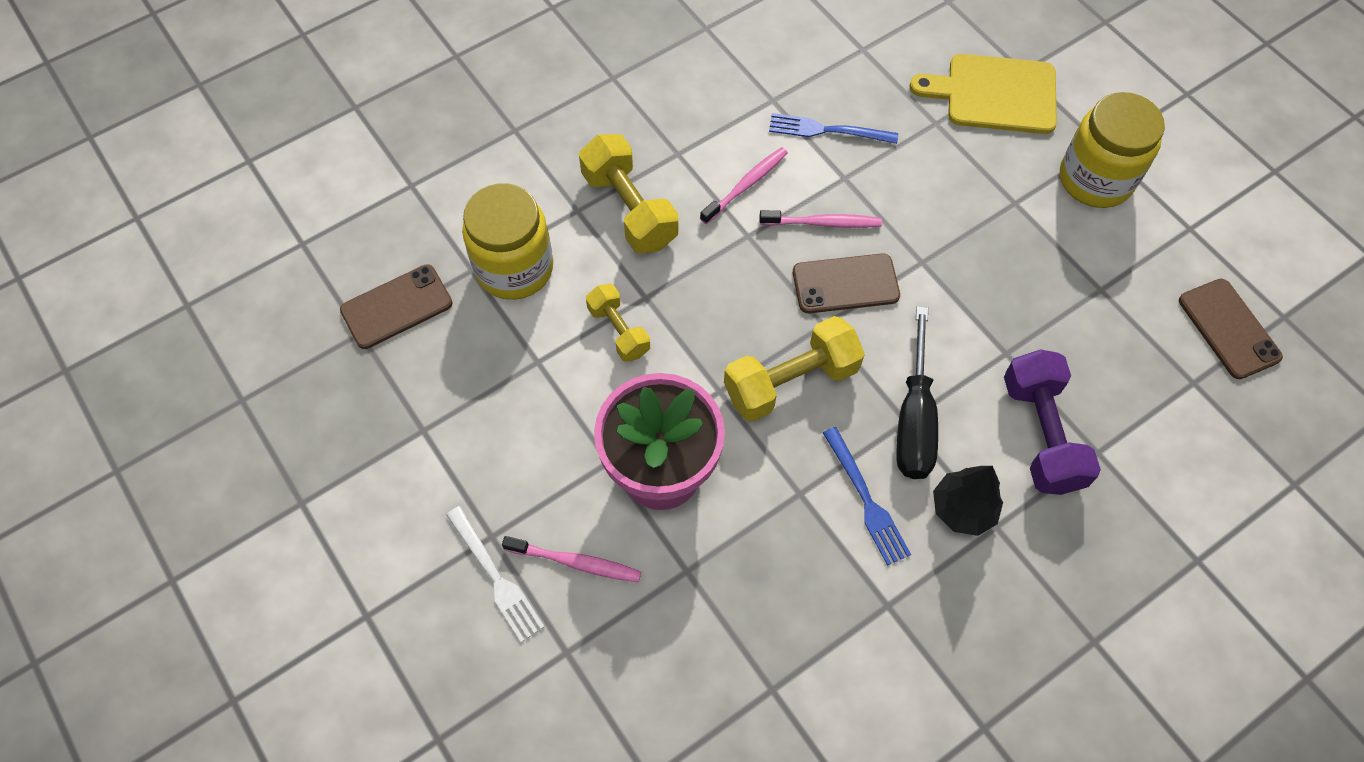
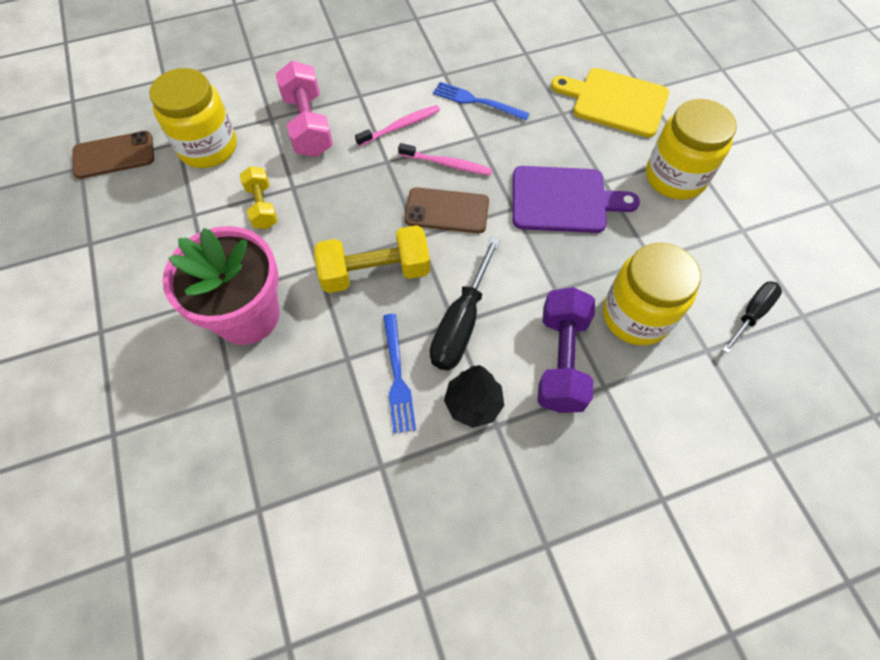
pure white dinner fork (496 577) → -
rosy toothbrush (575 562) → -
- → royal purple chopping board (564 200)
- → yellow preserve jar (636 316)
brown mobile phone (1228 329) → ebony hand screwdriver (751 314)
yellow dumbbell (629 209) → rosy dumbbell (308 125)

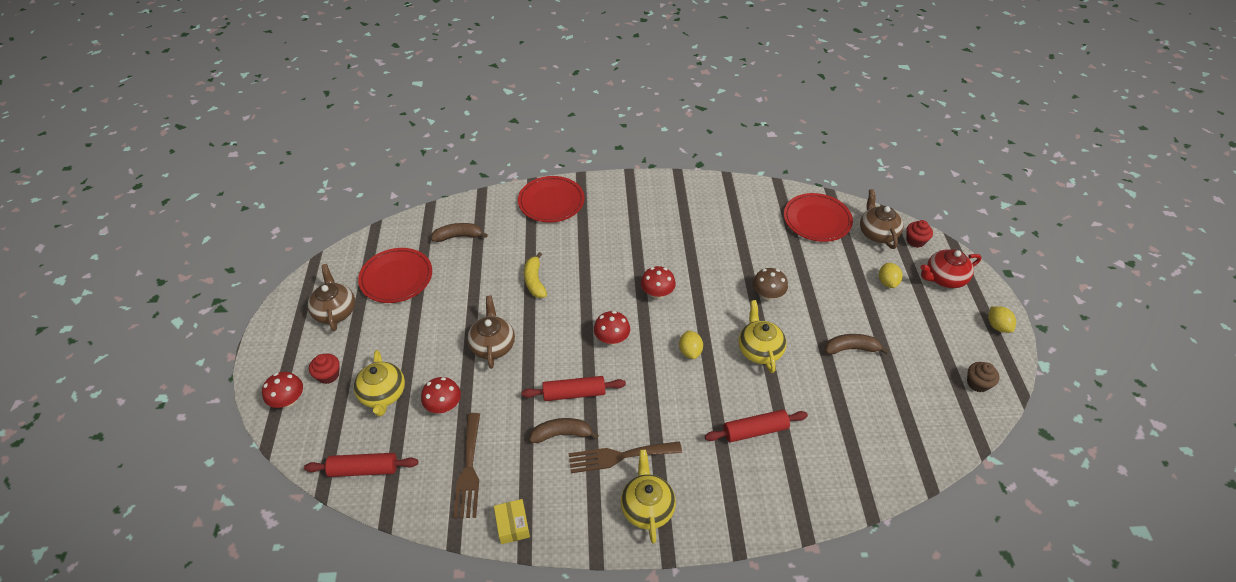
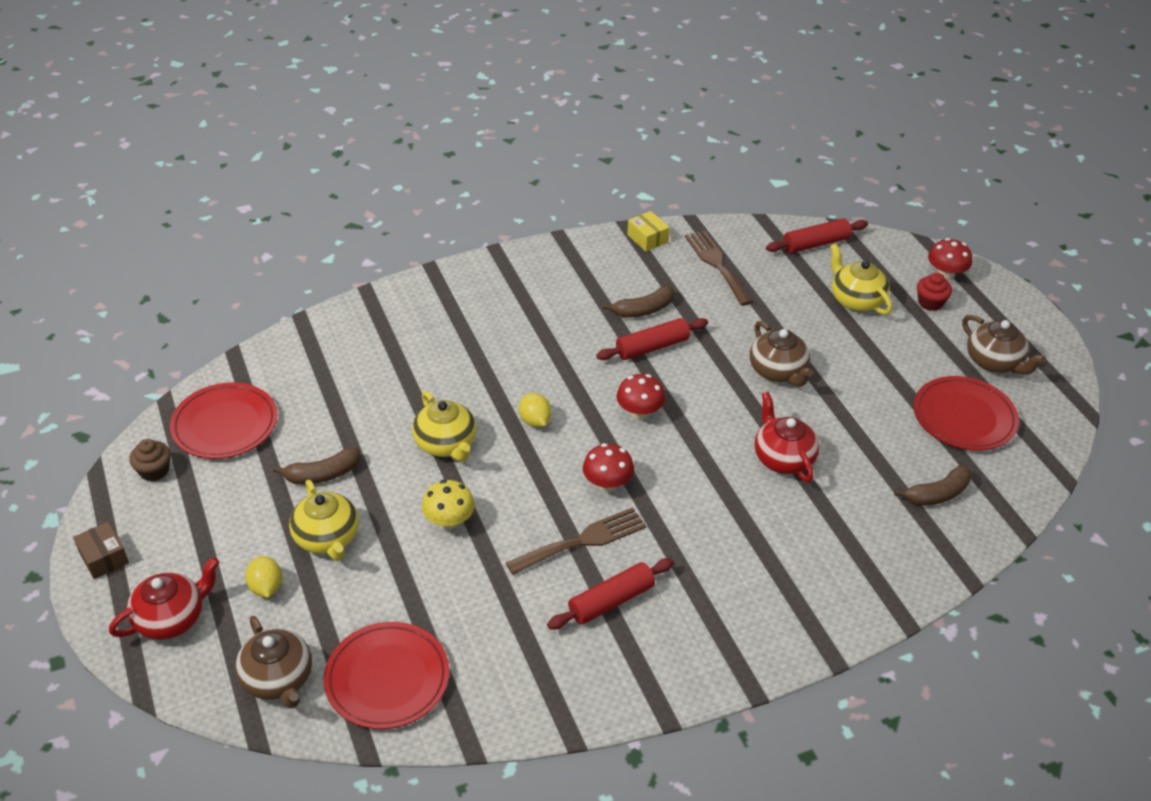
red fungus (444 405) → -
red cupcake (915 241) → -
red dinner plate (551 202) → red dinner plate (225 424), shifted
brown dinner fork (619 456) → brown dinner fork (582 541), shifted
yellow teapot (647 507) → yellow teapot (327 538), shifted
red pastry roller (755 431) → red pastry roller (611 601), shifted
yellow toy banana (534 281) → red teapot (783 458)
yellow toy lemon (997 326) → brown package (104 557)
brown fungus (767 295) → yellow fungus (449 521)

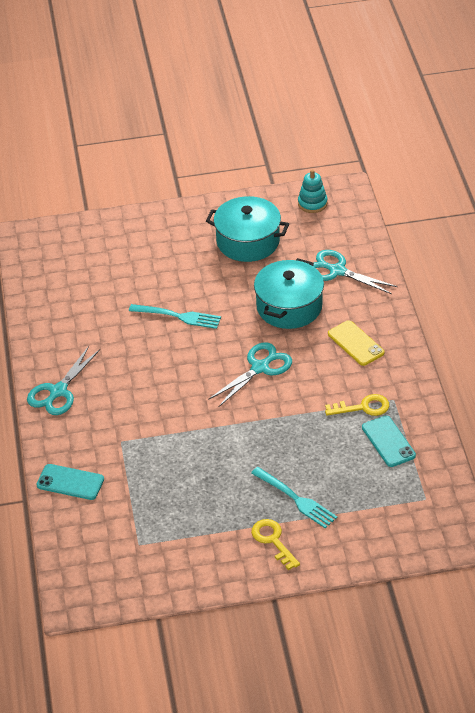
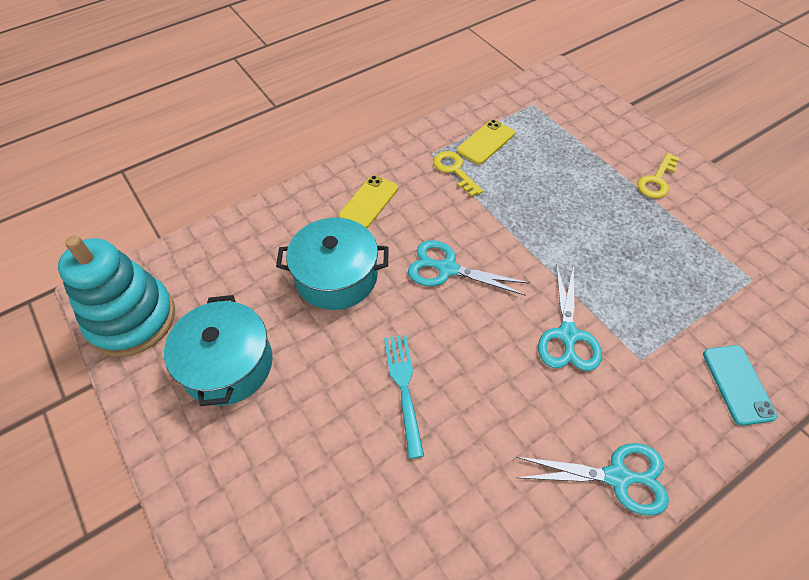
aqua dinner fork (296 499) → -
aqua shears (337 271) → aqua shears (568 335), shifted
aqua mobile phone (388 441) → yellow mobile phone (486 142)
aqua stacking toy (312 203) → aqua stacking toy (132 319), x2.10

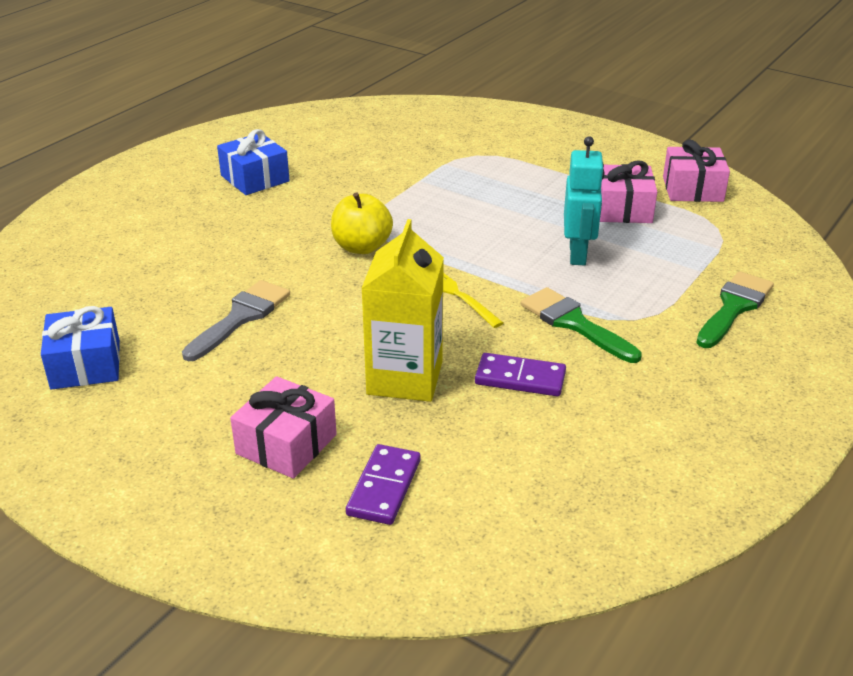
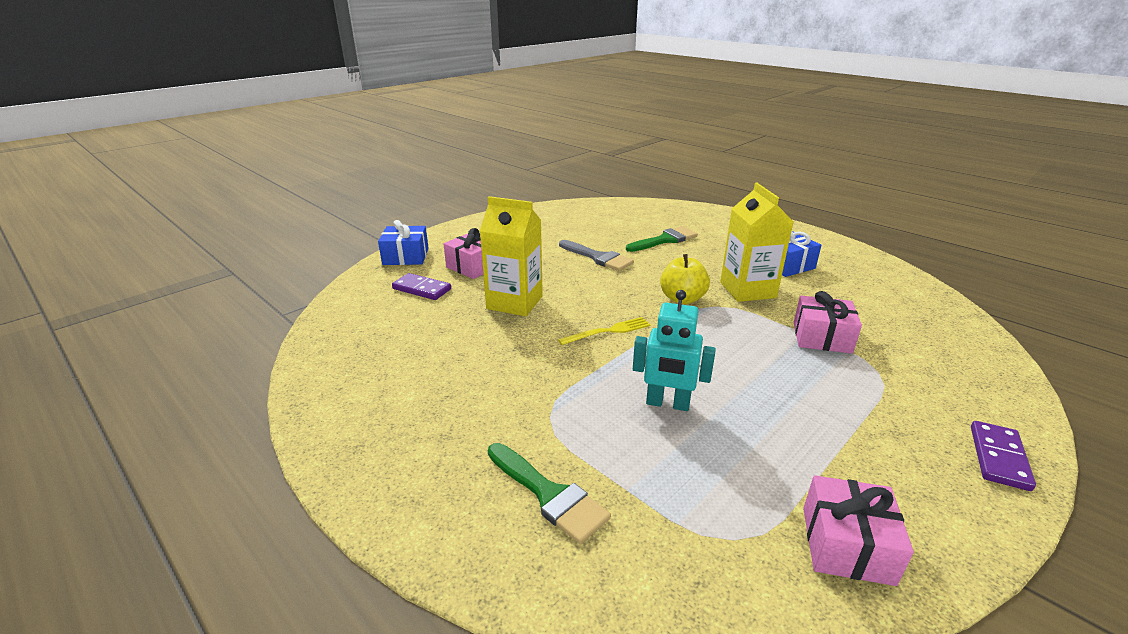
- → yellow juice carton (747 290)
cobalt gift (86 364) → cobalt gift (406 256), shifted
royal purple domino piece (520 378) → royal purple domino piece (999 457), shifted
leaf-green paint brush (574 323) → leaf-green paint brush (665 240), shifted
rosy gift (623 209) → rosy gift (822 337), shifted

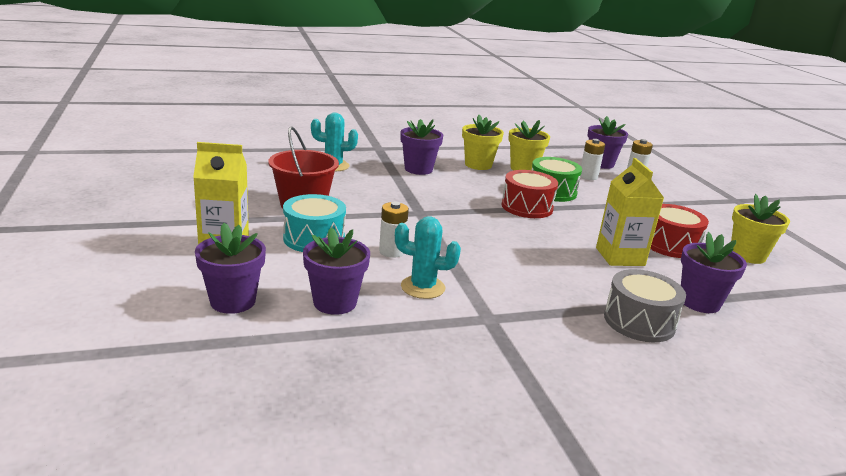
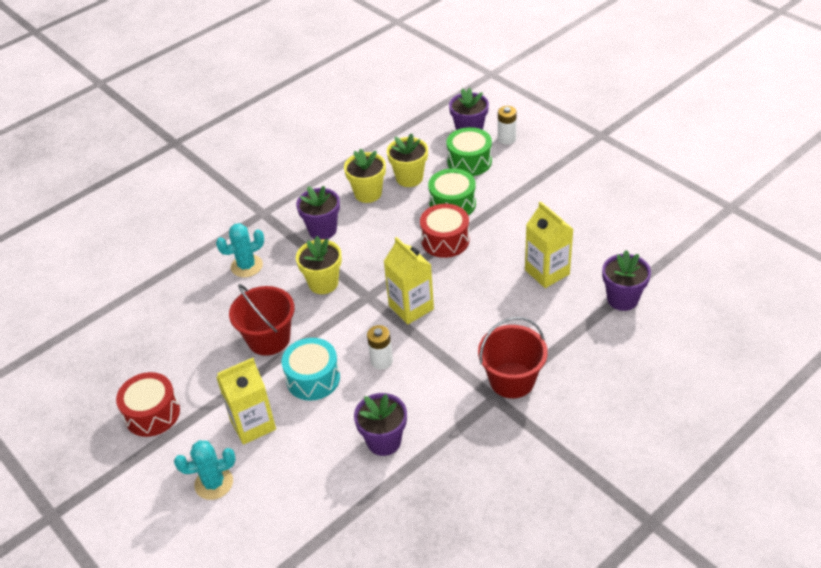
royal purple plant pot (233 301) → -
grey snare drum (639 321) → -
- → yellow juice carton (411 307)
- → red sand bucket (512 380)
aqua prickly plant (423 287) → aqua prickly plant (214 483), shifted
red snare drum (670 244) → red snare drum (152 413), shifted
yellow plant pot (747 255) → yellow plant pot (323 283), shifted
pure white power cell (588 176) → leaf-green snare drum (469 161)

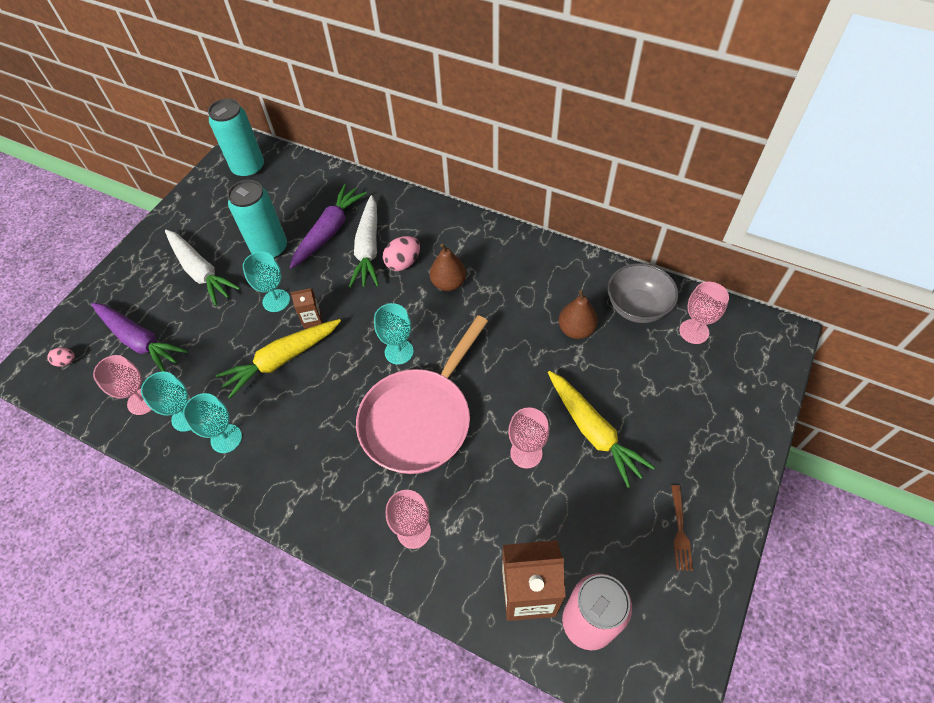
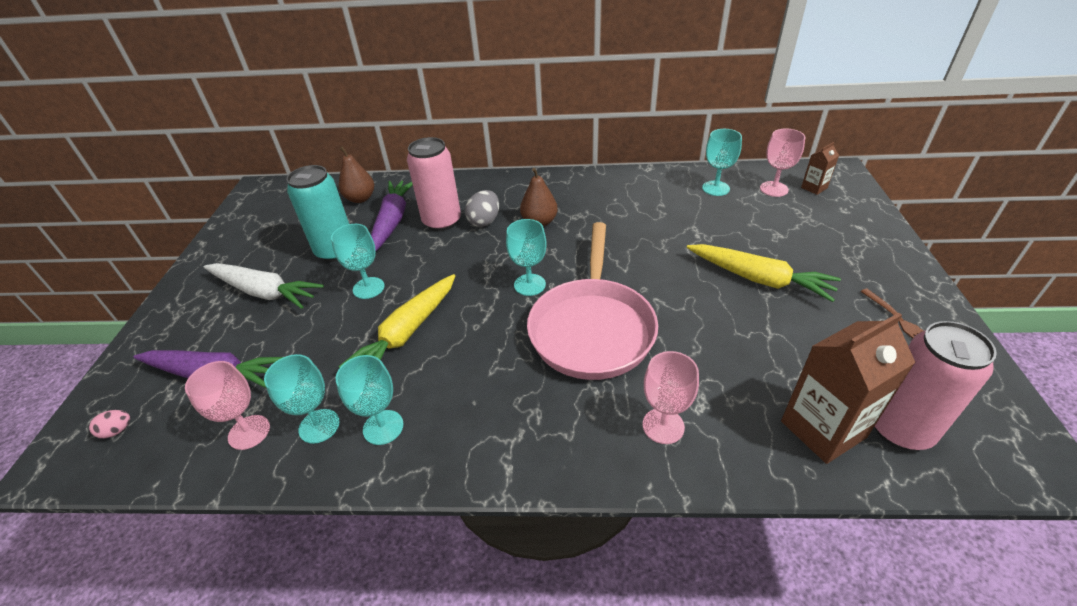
aqua tin (249 168) → -
rosy goblet (526 453) → -
brown juice carton (312 319) → brown juice carton (814 188), shifted
brown pear (576 330) → brown pear (360 198), shifted
pure white toy carrot (368 249) → rosy tin (442 222)
grey deep dish (637 307) → aqua goblet (715 188)
rosy egg (403 263) → grey egg (484 221)

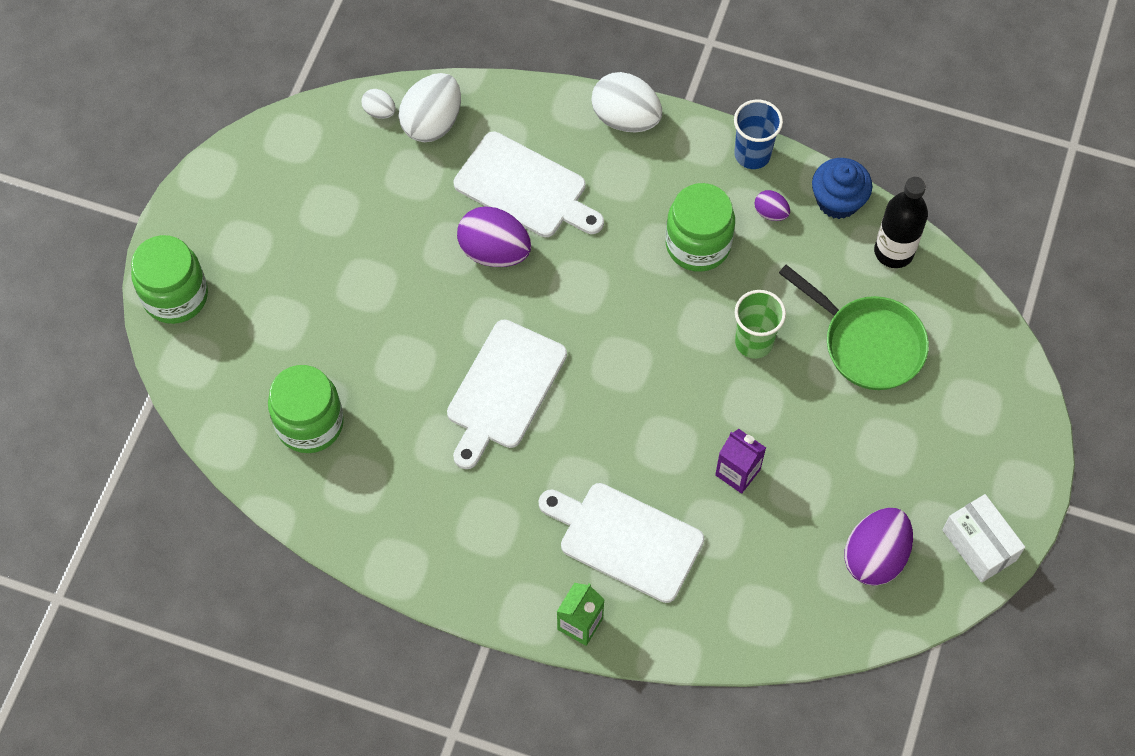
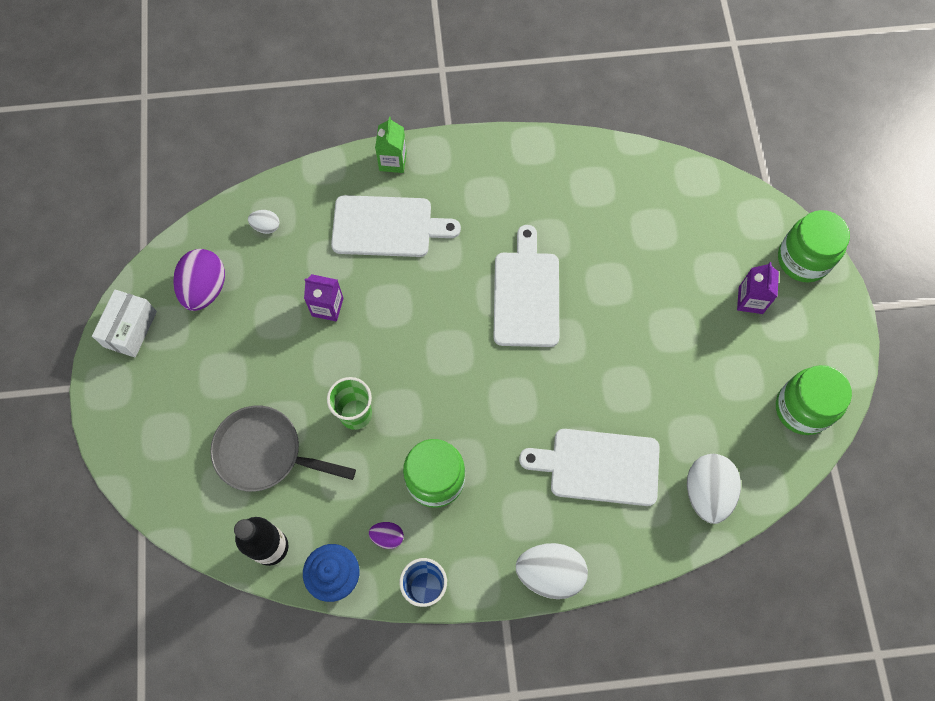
royal purple egg (494 251) → -
- → royal purple juice carton (750 300)
leaf-green preserve jar (310 423) → leaf-green preserve jar (802 408), shifted
pure white egg (379 111) → pure white egg (266 226), shifted
leaf-green pan (868 343) → grey pan (264 453)
pure white package (979 545) → pure white package (130 329), 75 degrees clockwise

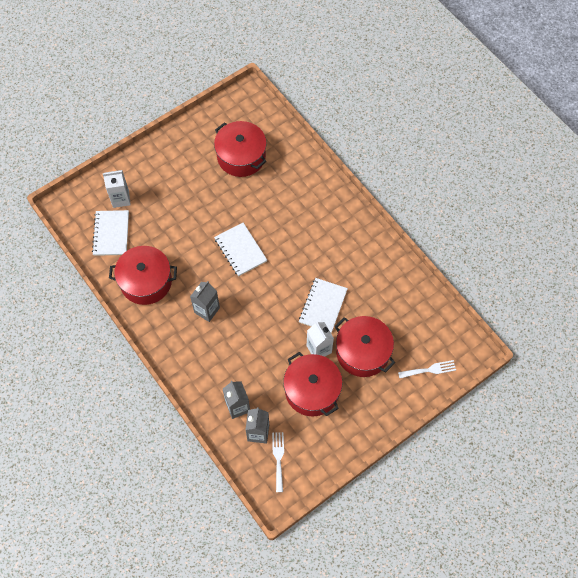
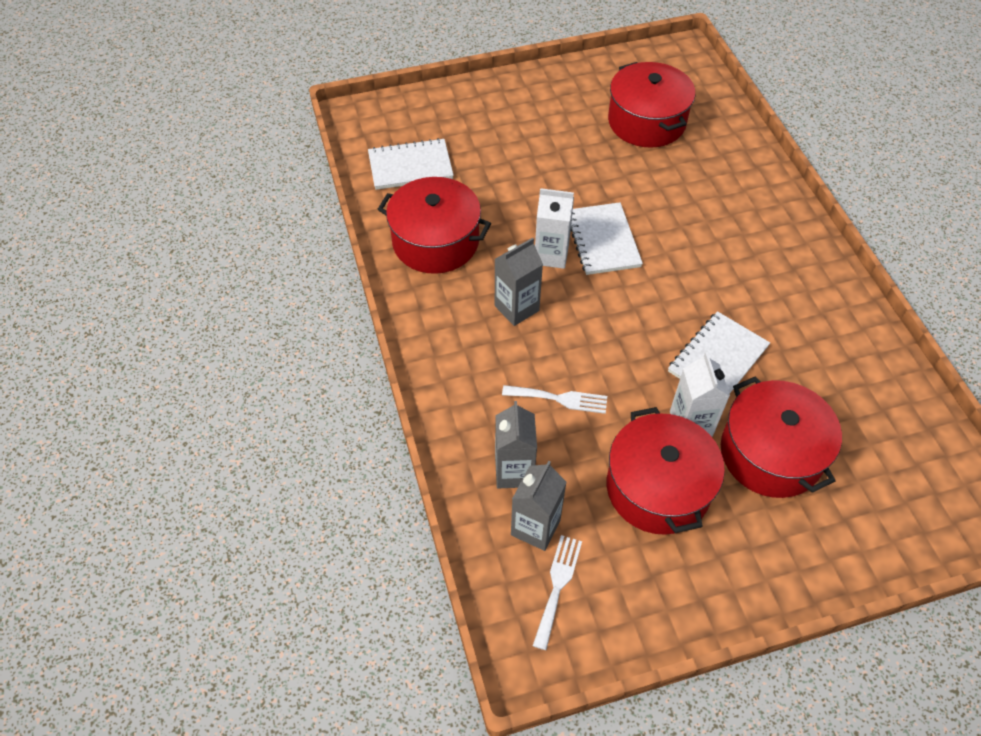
pure white juice carton (121 199) → pure white juice carton (551 255), shifted
pure white dinner fork (429 370) → pure white dinner fork (560 399), shifted
pure white exercise book (111 233) → pure white exercise book (410 166), 60 degrees clockwise

